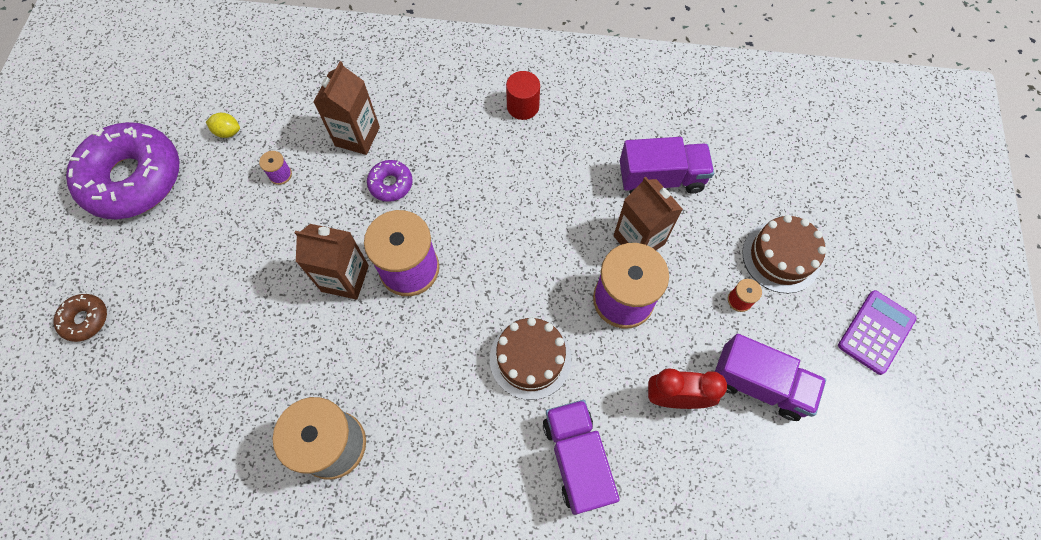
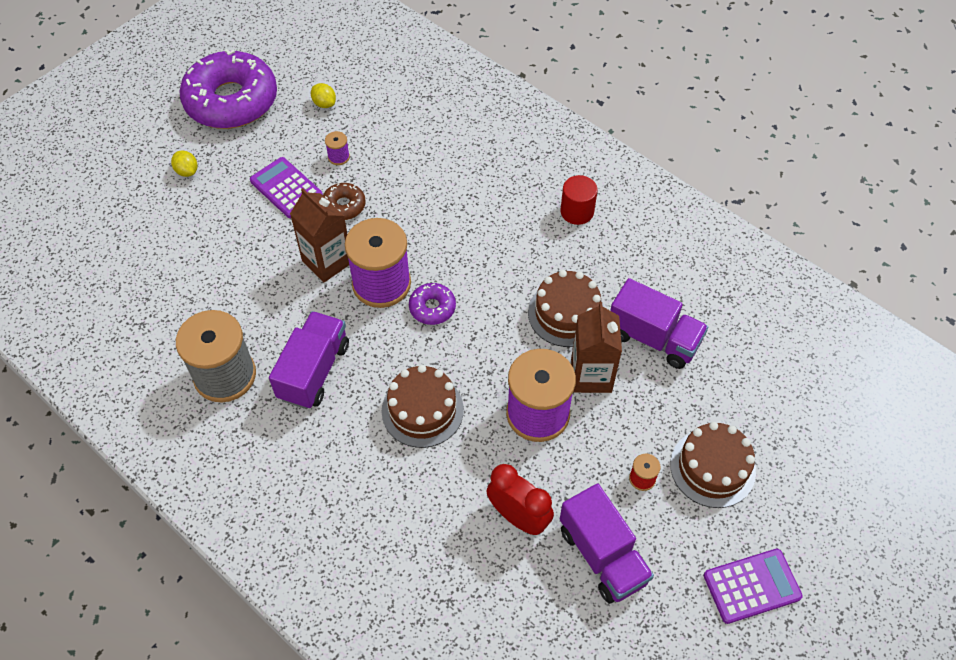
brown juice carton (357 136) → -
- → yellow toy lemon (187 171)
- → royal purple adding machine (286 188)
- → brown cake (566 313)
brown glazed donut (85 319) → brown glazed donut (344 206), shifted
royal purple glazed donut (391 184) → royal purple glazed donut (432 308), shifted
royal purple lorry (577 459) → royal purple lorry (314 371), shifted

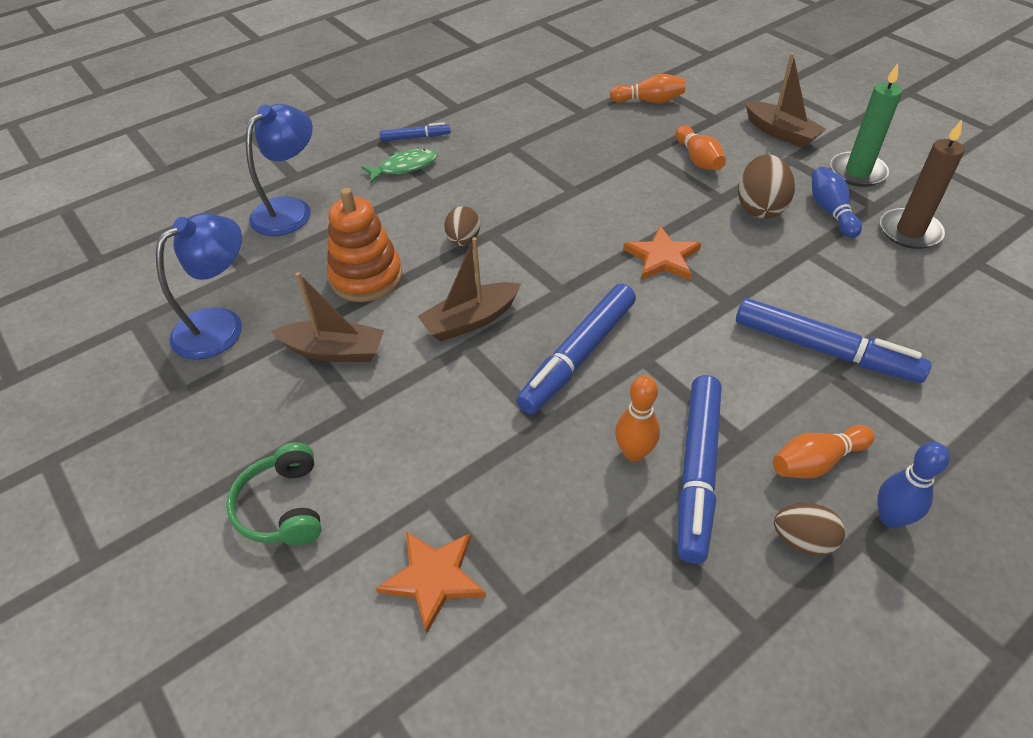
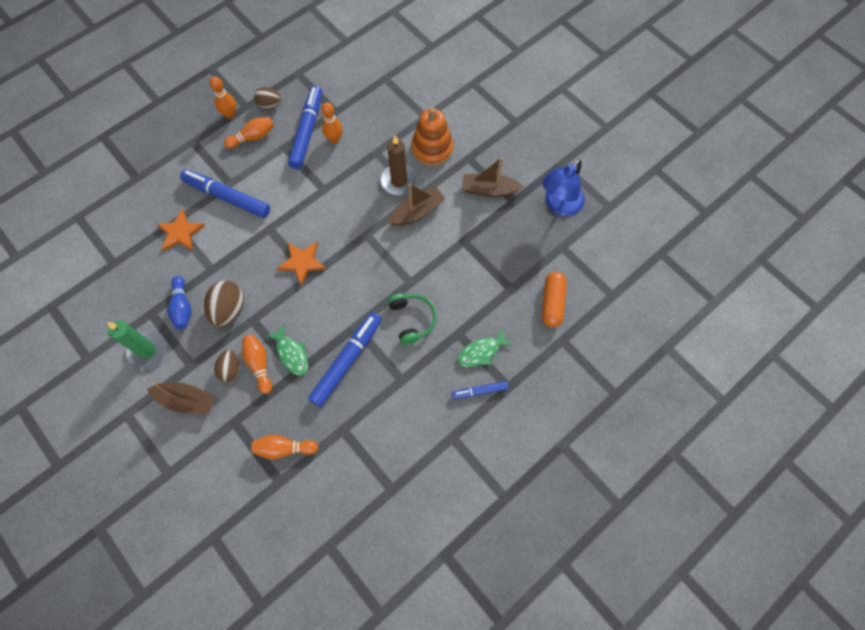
- → leaf-green toy fish (291 354)
leaf-green headphones (282 507) → leaf-green headphones (412 319), shifted
bright orange stacking toy (366 277) → bright orange stacking toy (432 149), shifted
bright orange five-pointed star (434 578) → bright orange five-pointed star (180 233), shifted
brown egg (463 240) → brown egg (231 369), shifted
cobalt felt pen (578 356) → cobalt felt pen (347 361), shifted
brown wax candle (909 231) → brown wax candle (399 181), shifted
cobalt lamp (290 209) → bright orange pill shape (552 303)
cobalt tenpin (890 518) → bright orange tenpin (230 114)
brown boat (780 133) → brown boat (187 400), 150 degrees clockwise

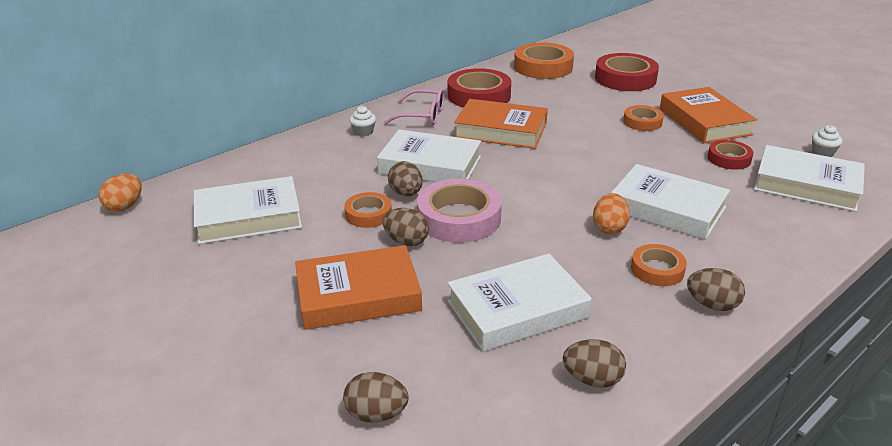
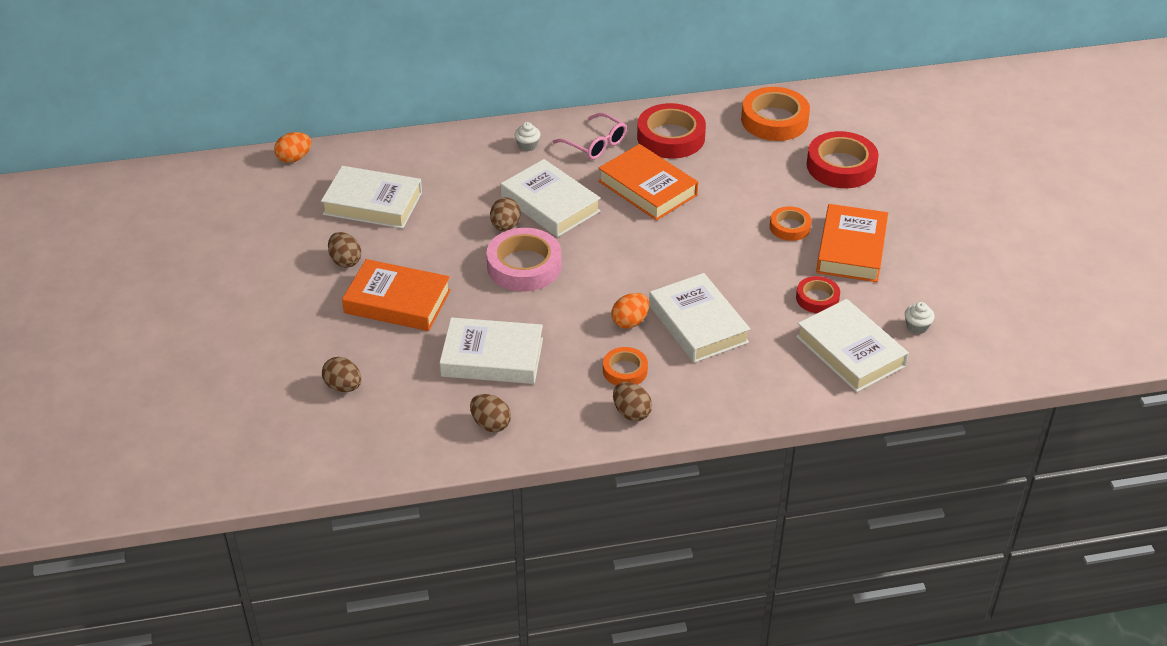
bright orange sticky tape (368 214) → -
brown egg (406 241) → brown egg (345 261), shifted

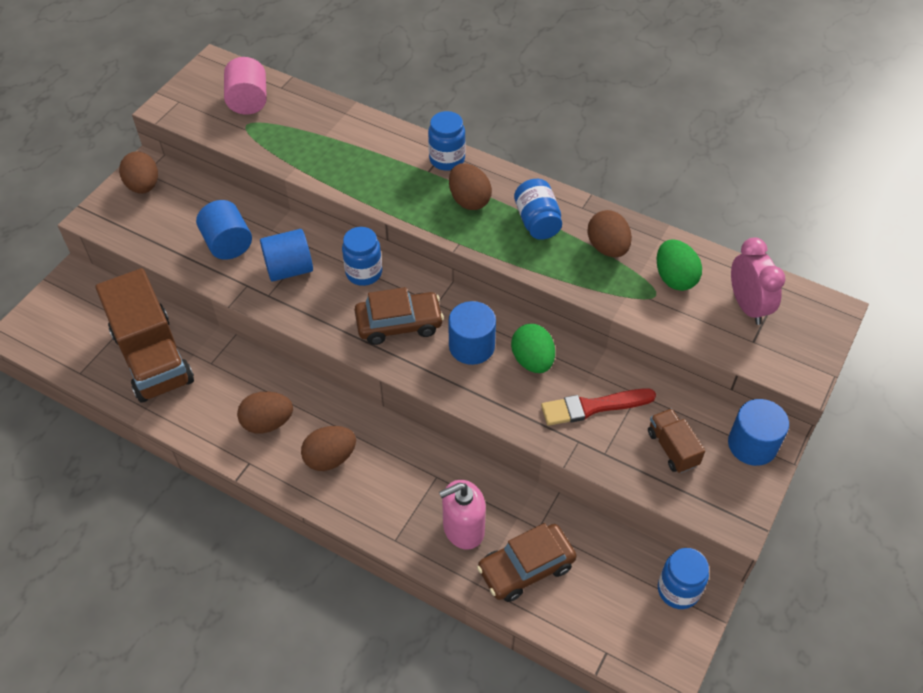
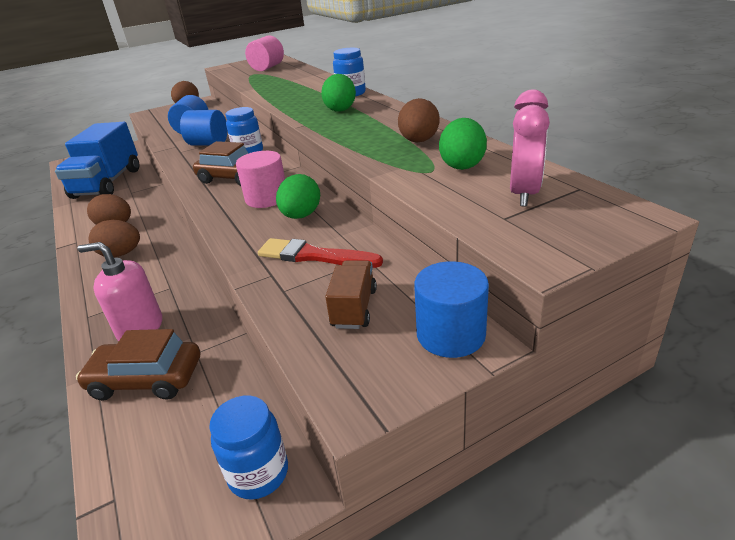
cobalt preserve jar (537 221) → -
brown lorry (153 357) → cobalt lorry (108 183)
cobalt solid cylinder (471 346) → rosy solid cylinder (266 198)
brown egg (469 200) → leaf-green egg (340 109)

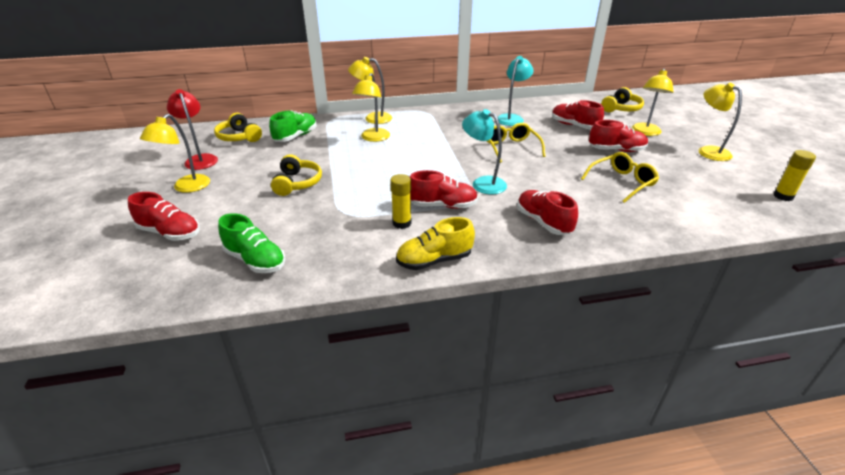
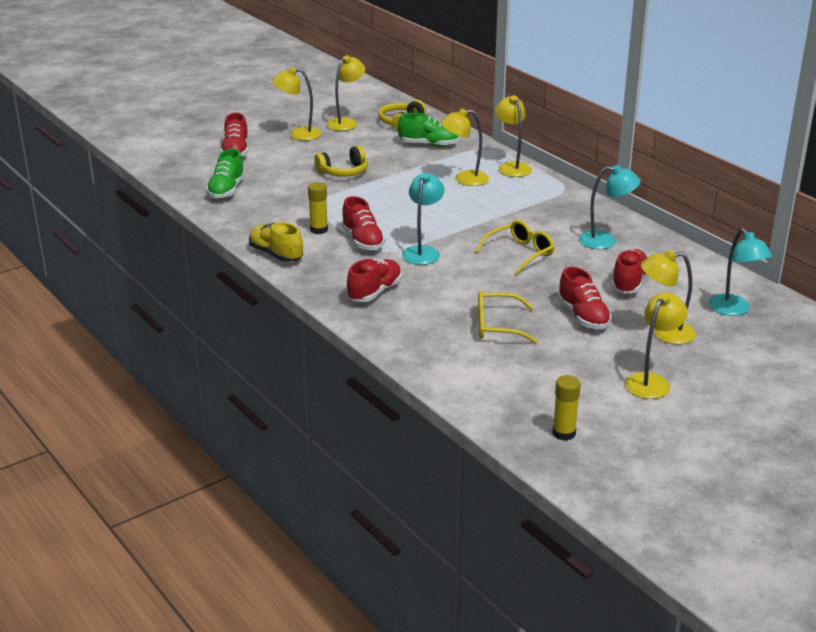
yellow headphones (621 108) → aqua lamp (734 310)
red lamp (200 159) → yellow lamp (346 122)
yellow glasses (621 182) → yellow glasses (498 326), 150 degrees clockwise

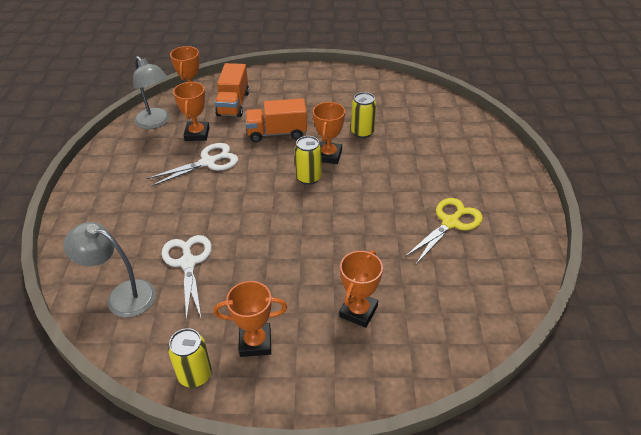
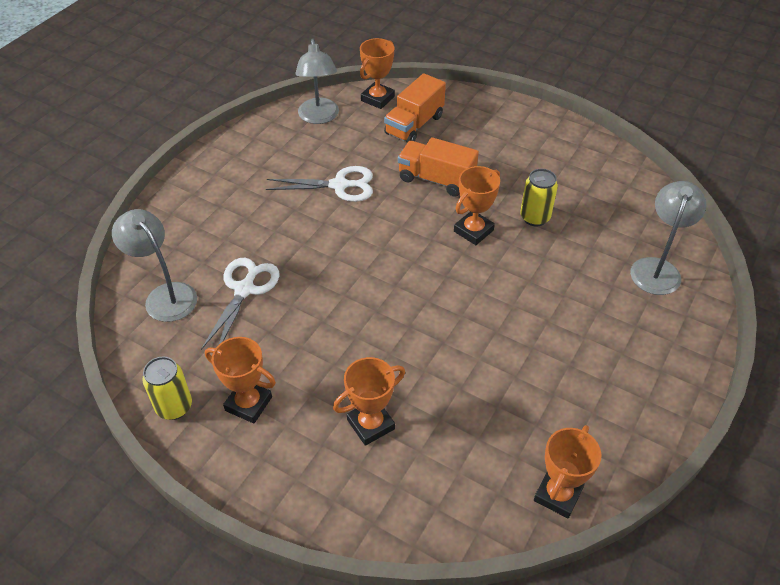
yellow tin (308 178) → -
yellow shears (450 223) → -
- → grey lamp (657 268)
bright orange trophy (197 134) → bright orange trophy (557 494), shifted

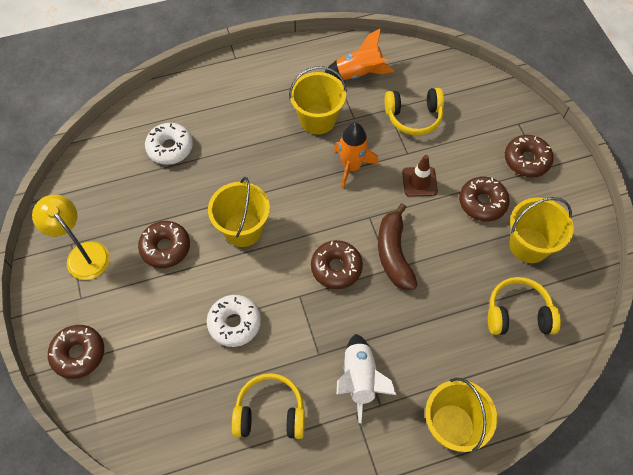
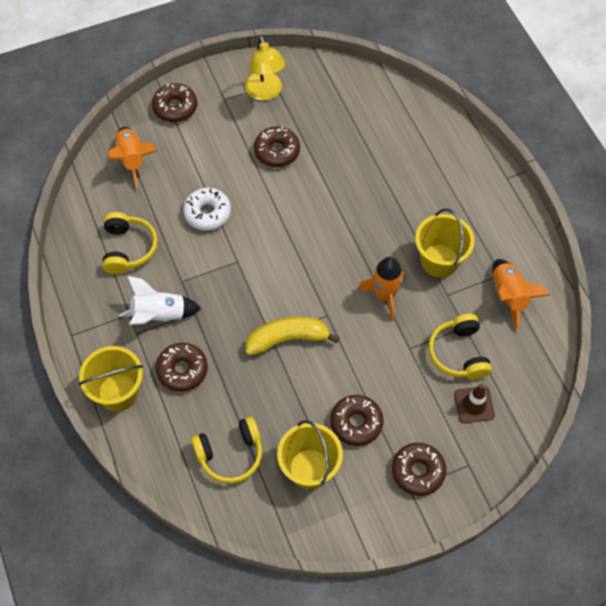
pure white glazed donut (170 148) → -
yellow sand bucket (243 229) → -
- → bright orange spaceship (132 160)
brown glazed donut (336 268) → brown glazed donut (182 370), shifted
brown traffic cone (419 182) → brown traffic cone (474 405), shifted
brown toy banana (393 253) → yellow toy banana (288 339)
yellow lamp (83 254) → yellow lamp (265 93), 120 degrees clockwise
yellow headphones (518 314) → yellow headphones (230 454), 75 degrees clockwise

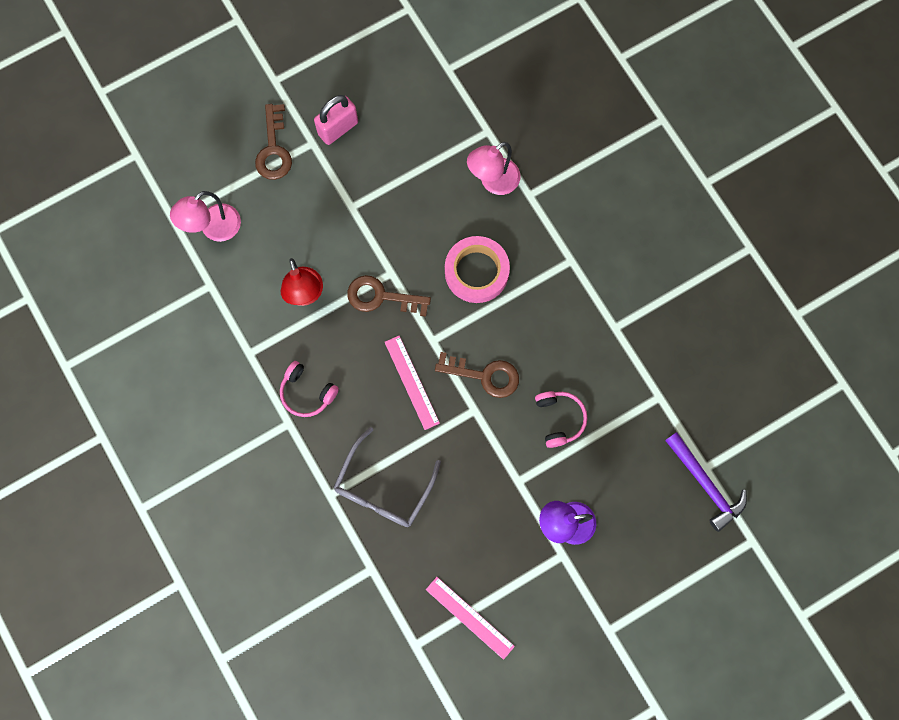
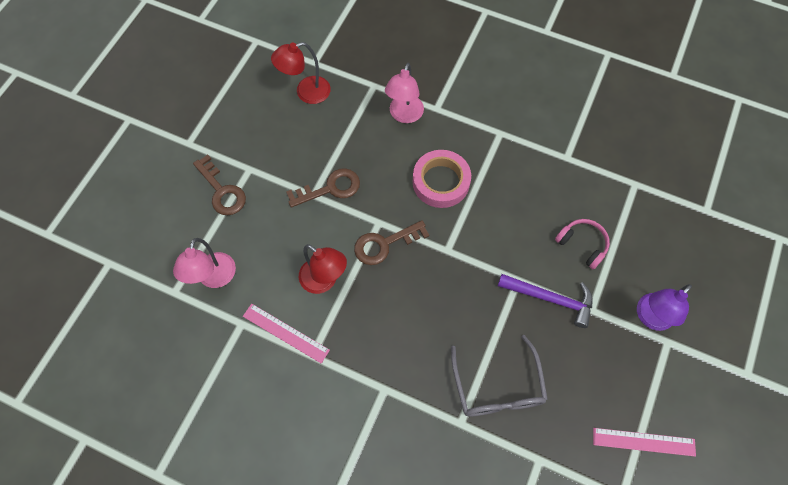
rosy headphones (307 393) → -
rosy padlock (338 128) → -
- → red lamp (306 92)
rosy ruler (411 382) → rosy ruler (285 333), shifted
brown door key (484 375) → brown door key (330 188), shifted
royal purple carpenter's hammer (705 484) → royal purple carpenter's hammer (550 299), shifted

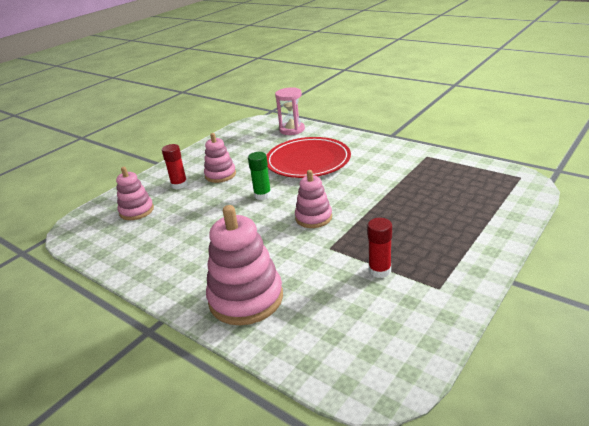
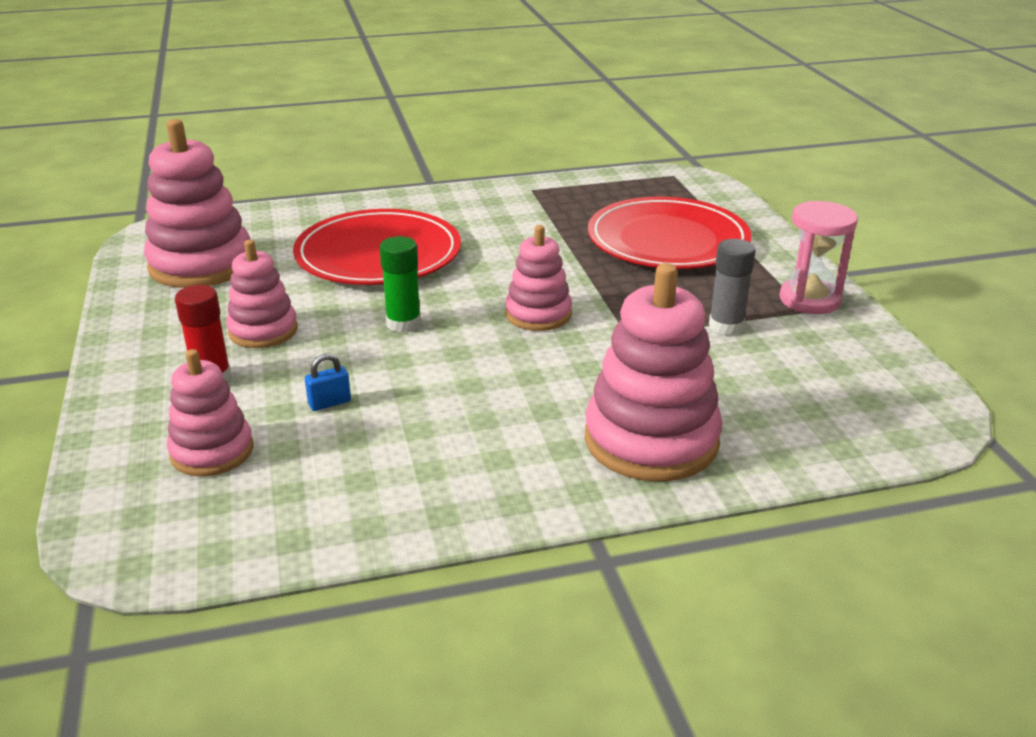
- → rosy stacking toy (201 264)
- → cobalt padlock (329 403)
- → red dinner plate (668 240)
rosy sandglass (292 130) → rosy sandglass (809 300), shifted
red stick of glue (380 270) → grey stick of glue (726 326)

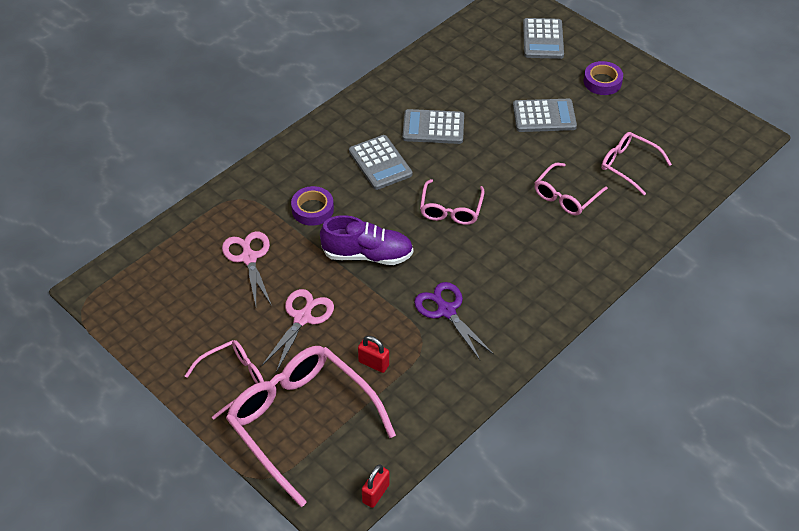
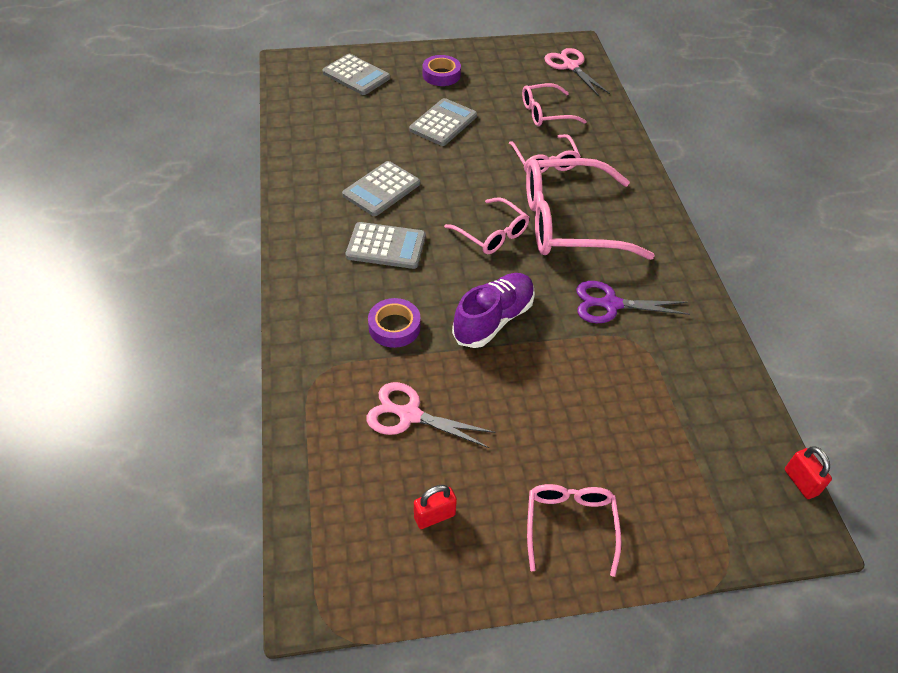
rosy glasses (301 421) → rosy glasses (568 223), shifted
rosy shears (302 318) → rosy shears (570 66), shifted
red padlock (373 363) → red padlock (434 516), shifted

